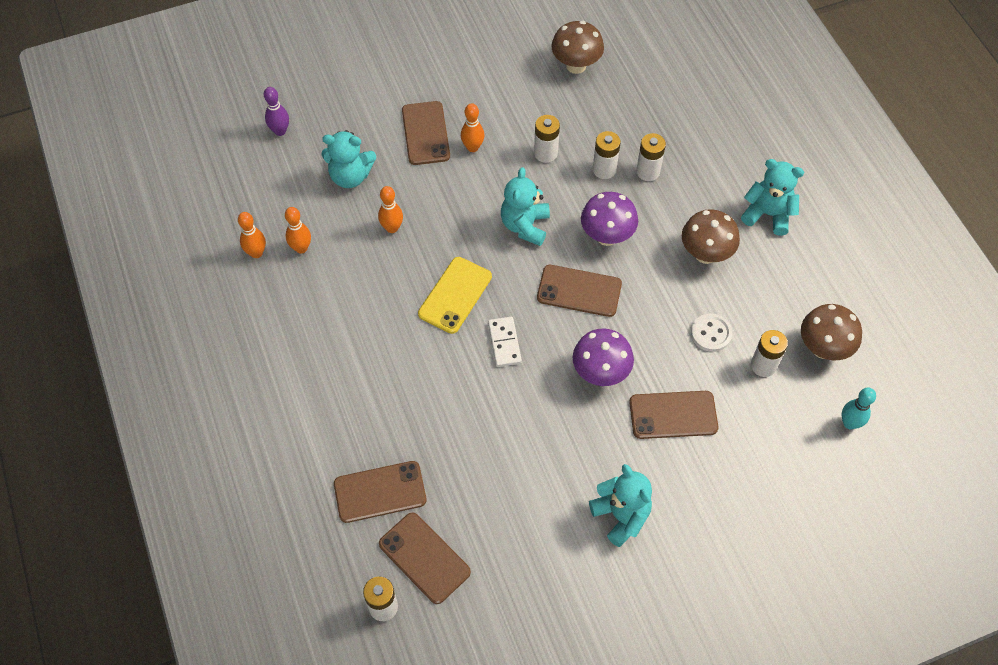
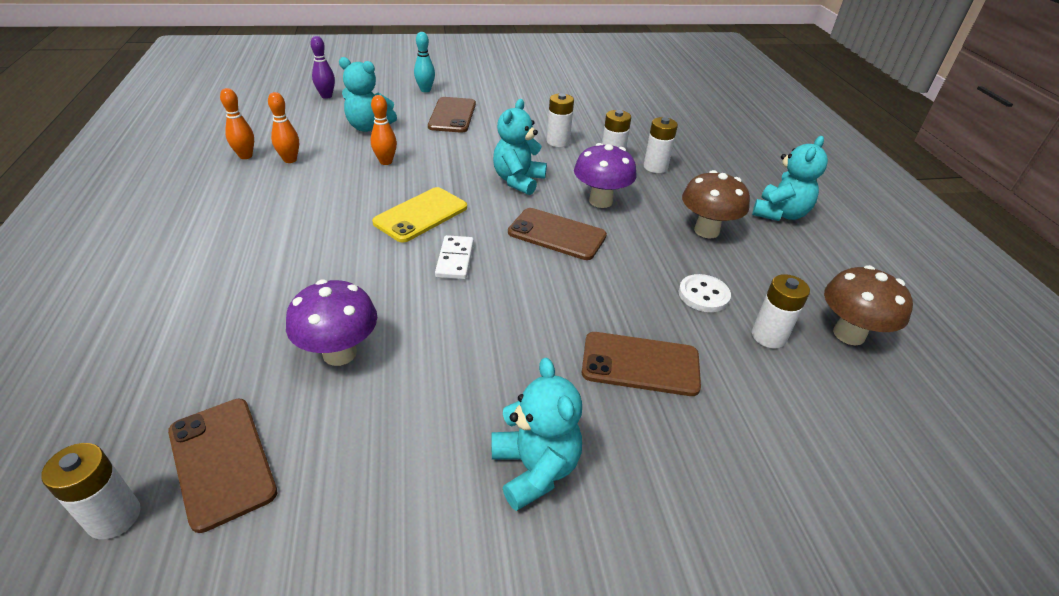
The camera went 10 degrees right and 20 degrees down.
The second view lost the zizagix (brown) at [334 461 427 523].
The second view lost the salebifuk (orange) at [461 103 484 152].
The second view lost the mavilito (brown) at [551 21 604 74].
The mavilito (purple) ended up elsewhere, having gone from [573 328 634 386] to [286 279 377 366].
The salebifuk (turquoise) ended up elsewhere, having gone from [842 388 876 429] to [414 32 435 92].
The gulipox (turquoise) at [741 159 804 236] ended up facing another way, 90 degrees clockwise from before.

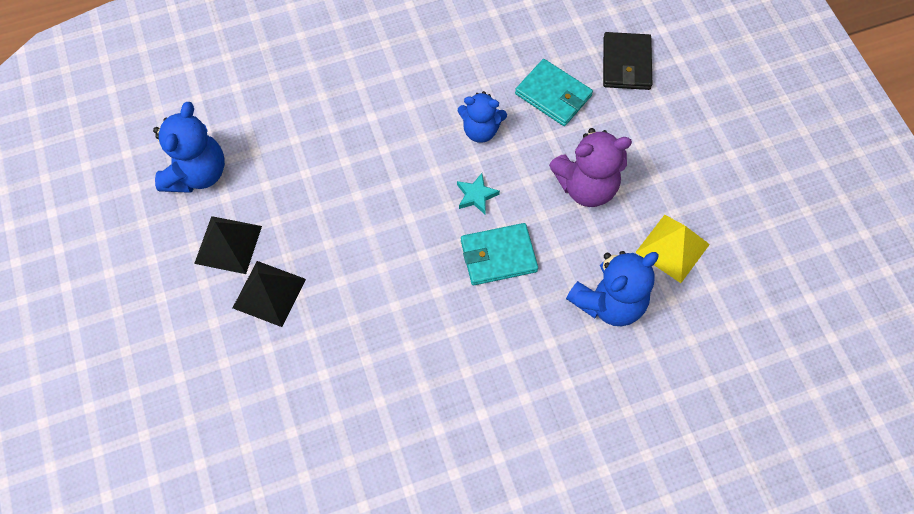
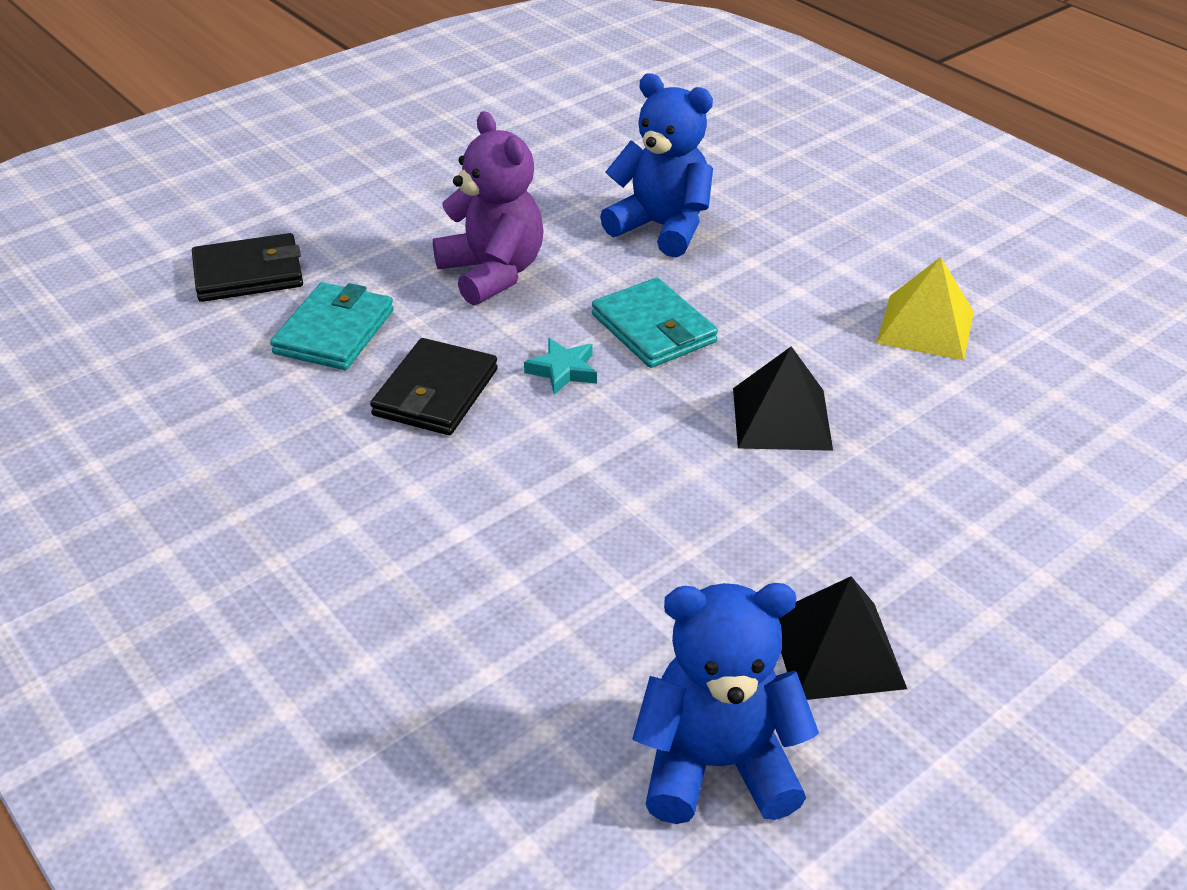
The camera went 110 degrees left and 25 degrees down.
The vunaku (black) ended up elsewhere, having gone from [233 261 306 327] to [733 346 833 451].
The vunaku (yellow) ended up elsewhere, having gone from [635 215 710 283] to [876 257 974 361].
Where the gulipox (blue) stood at [458 91 507 143], the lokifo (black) came to stand at [370 338 498 435].

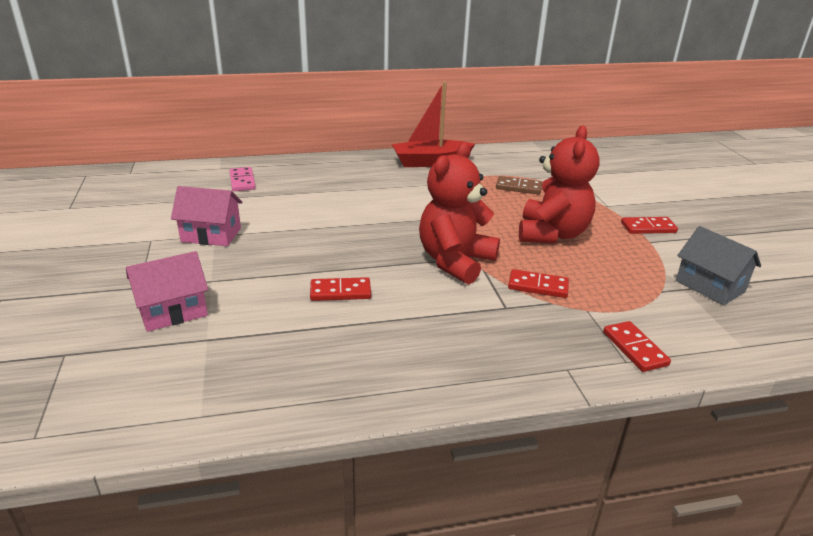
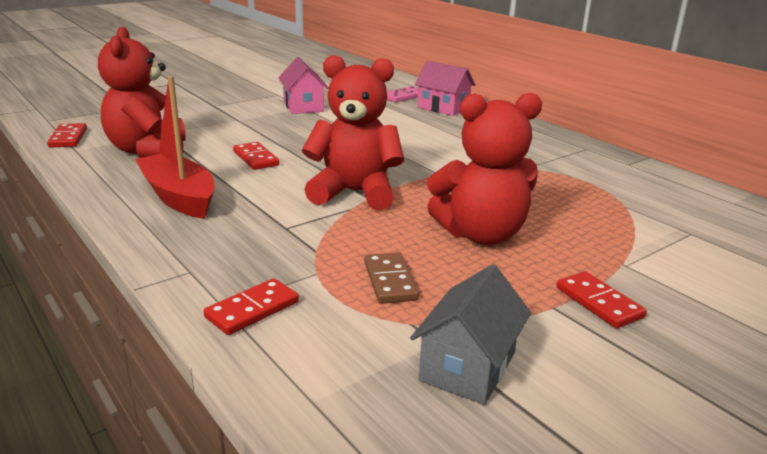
The camera went 65 degrees right and 5 degrees down.
The second view gained the gulipox (red) at [98 27 186 158].
The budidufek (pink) ended up elsewhere, having gone from [126 251 208 332] to [415 61 475 116].
The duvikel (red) ended up elsewhere, having gone from [392 82 475 167] to [135 76 215 219].
The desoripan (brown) ended up elsewhere, having gone from [496 176 542 194] to [364 252 419 304].
The desoripan (red) ended up elsewhere, having gone from [508 269 569 298] to [47 123 87 148].

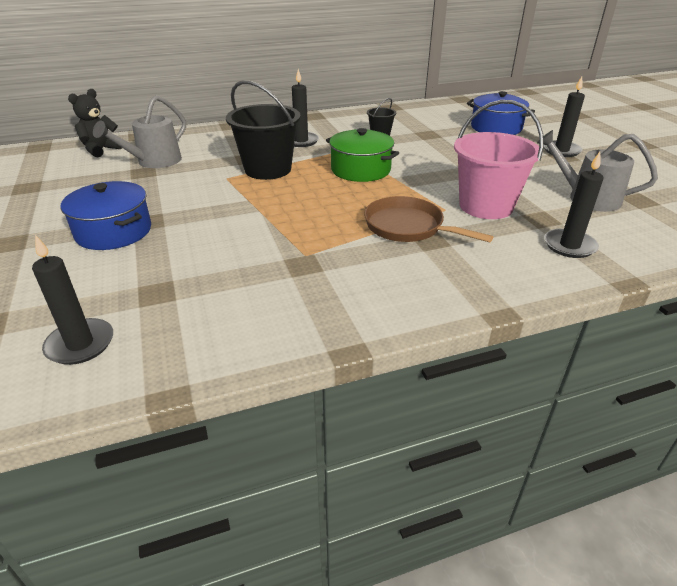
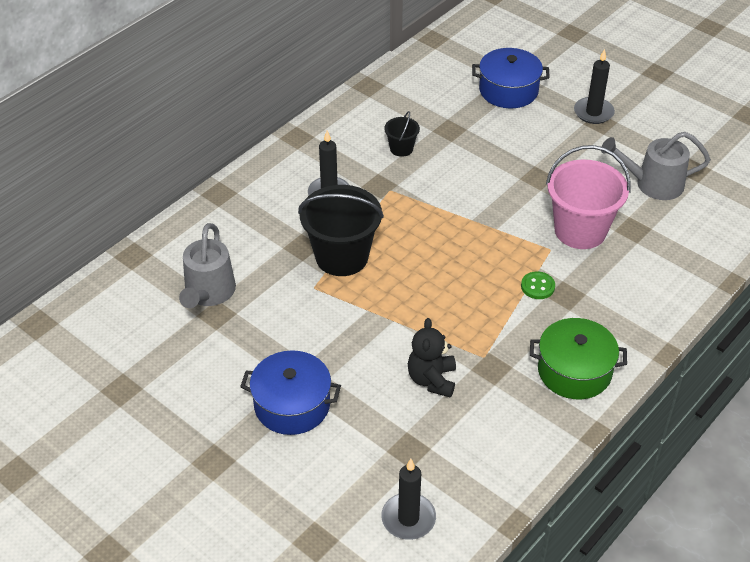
The camera went 30 degrees left and 10 degrees up.
The second view lost the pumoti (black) at [544 152 604 258].
The gulipox (black) ended up elsewhere, having gone from [68 89 122 157] to [408 318 456 398].
The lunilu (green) ended up elsewhere, having gone from [326 128 399 182] to [530 318 627 399].
Where the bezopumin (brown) stood at [364 196 493 242], the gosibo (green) came to stand at [521 271 555 299].

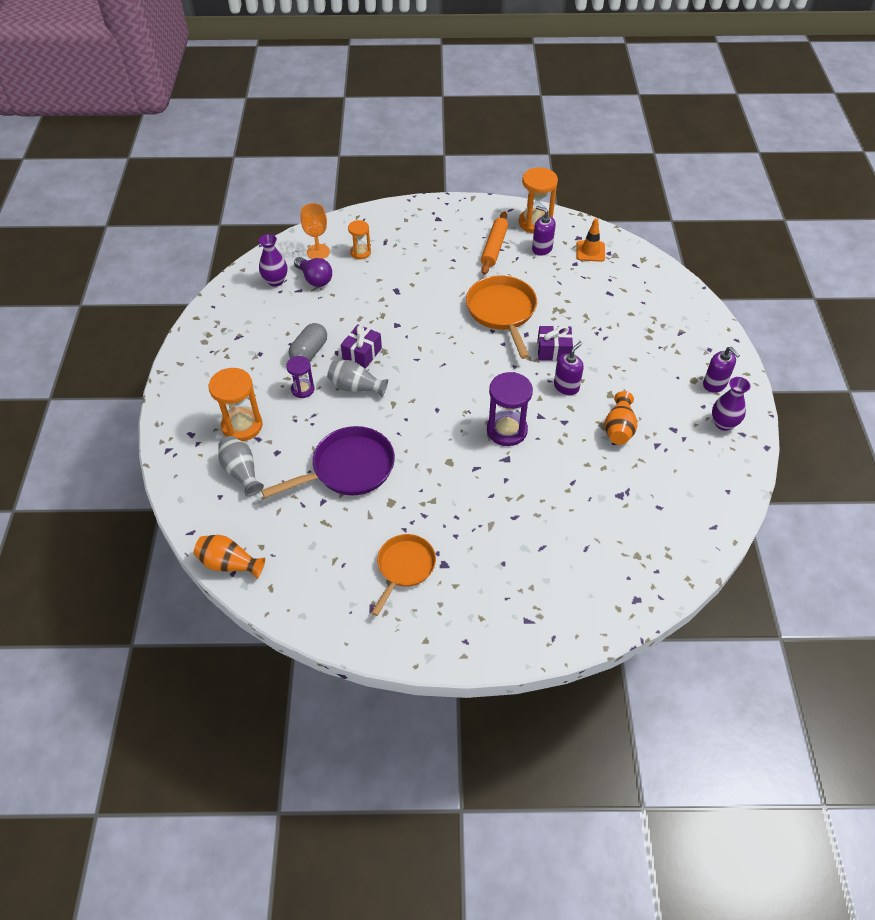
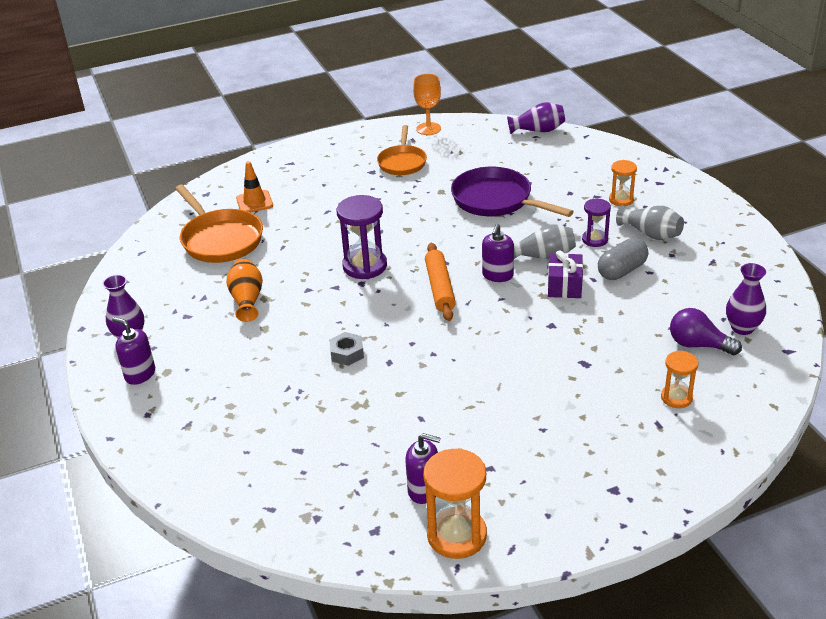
The camera went 160 degrees right and 15 degrees down.
The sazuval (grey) ended up elsewhere, having gone from [218 436 264 497] to [616 205 684 240].
The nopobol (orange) ended up elsewhere, having gone from [301 203 330 259] to [413 74 441 135].
The bezopumin (orange) ended up elsewhere, having gone from [466 275 537 359] to [175 185 263 263].
The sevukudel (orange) ended up elsewhere, having gone from [481 211 508 275] to [425 243 456 321].
The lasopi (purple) ended up elsewhere, having gone from [554 342 584 395] to [482 223 514 282].
The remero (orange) ended up elsewhere, having gone from [576 218 605 262] to [236 161 273 212].
Where the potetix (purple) stood at [537 325 573 361], the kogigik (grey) came to stand at [329 332 364 366].
What was the sazuval (orange) at [194 535 265 579] turned into the sazuval (purple) at [507 102 565 134].
The bezopumin (purple) at [261 426 395 498] ended up facing another way, 90 degrees clockwise from before.
The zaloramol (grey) at [289 323 327 361] ended up facing another way, 45 degrees clockwise from before.
The size of the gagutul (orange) at [208 368 263 441] changed by a factor of 0.59.

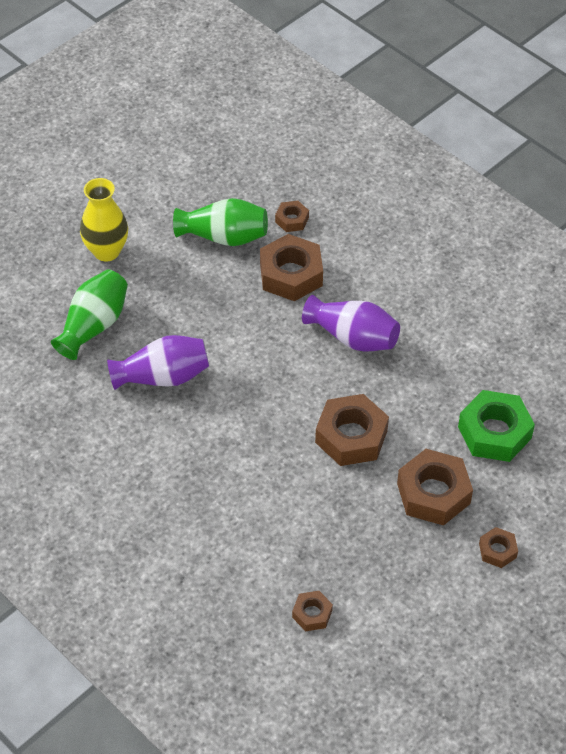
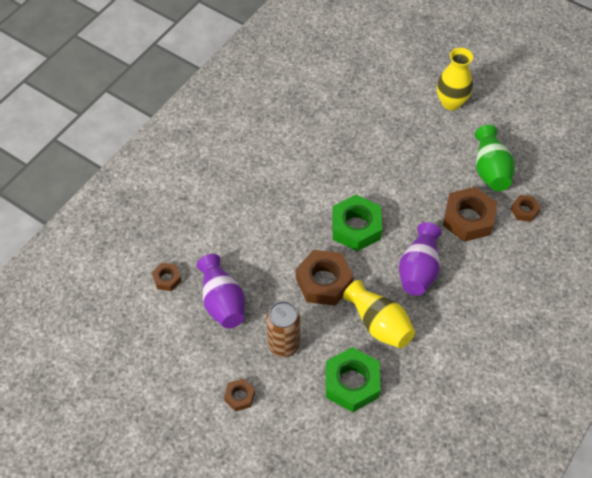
The camera went 80 degrees right and 5 degrees up.
The second view lost the sazuval (green) at [51 269 128 360].
The second view gained the kogigik (green) at [332 195 382 251].
The second view gained the sazuval (yellow) at [343 280 415 348].
The sazuval (purple) ended up elsewhere, having gone from [107 335 209 390] to [197 254 245 328].
Where the kogigik (brown) stood at [397 449 473 526], the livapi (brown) came to stand at [266 301 300 357].

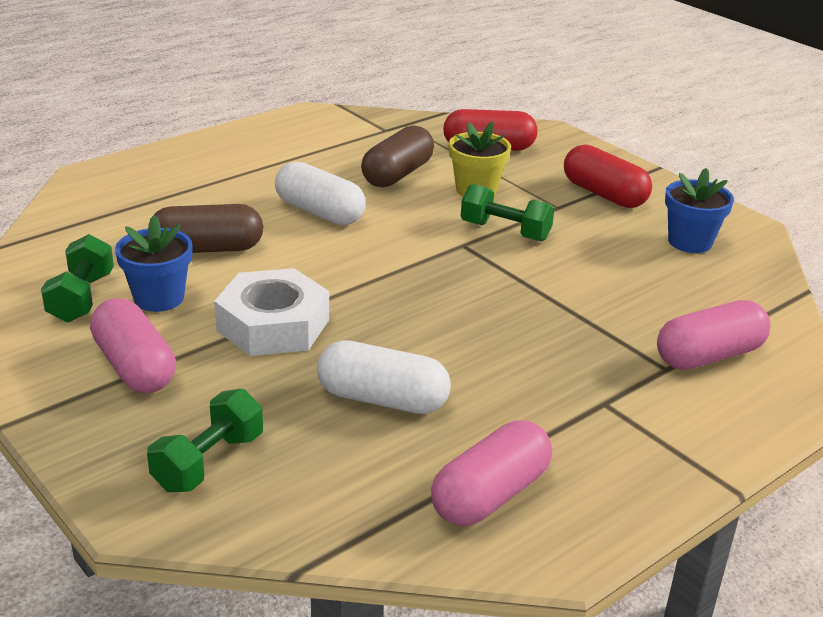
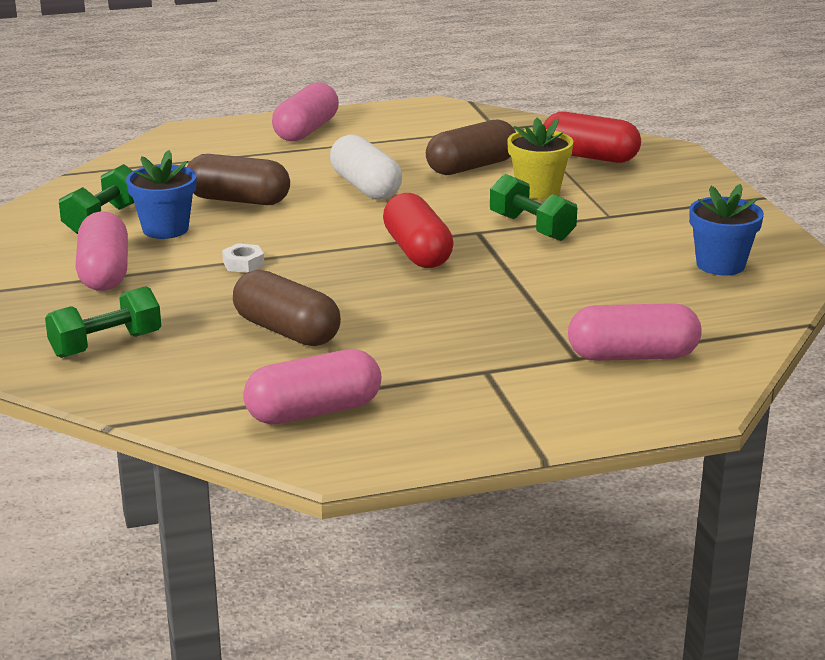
The camera went 25 degrees right and 5 degrees down.
The second view gained the zaloramol (pink) at [272 83 339 142].
The zaloramol (red) ended up elsewhere, having gone from [564 145 652 208] to [383 193 454 268].
What was the zaloramol (white) at [317 340 451 414] turned into the zaloramol (brown) at [233 270 341 346].
The size of the kogigik (white) at [214 268 329 356] changed by a factor of 0.40.

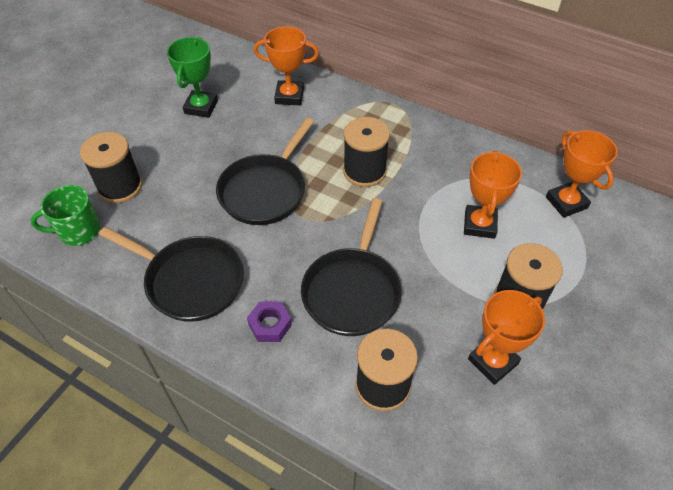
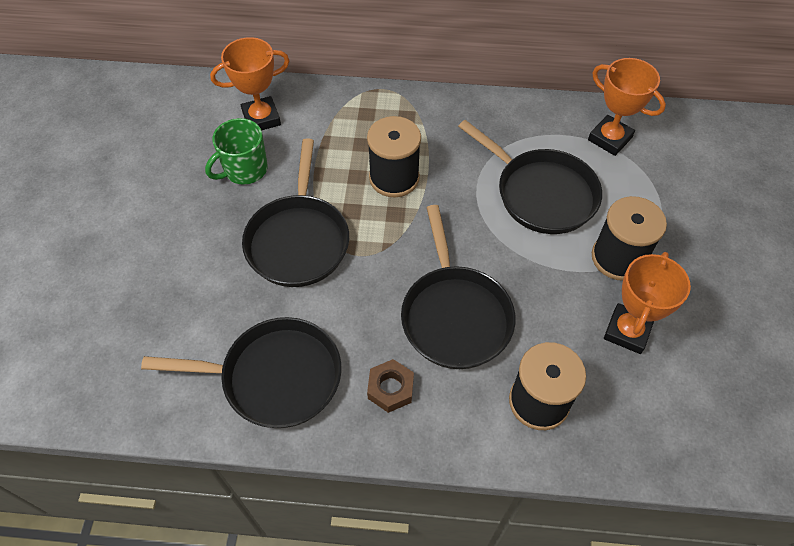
The camera went 25 degrees left and 5 degrees up.
The second view lost the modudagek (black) at [80 132 142 203].
The second view lost the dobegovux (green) at [167 37 218 118].
The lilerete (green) ended up elsewhere, having gone from [30 185 100 246] to [205 118 268 185].
Where the dobegovux (orange) stood at [464 150 522 239], the bezopumin (black) came to stand at [458 120 602 234].
What was the kogigik (purple) at [247 301 292 342] turned into the kogigik (brown) at [367 359 414 413].

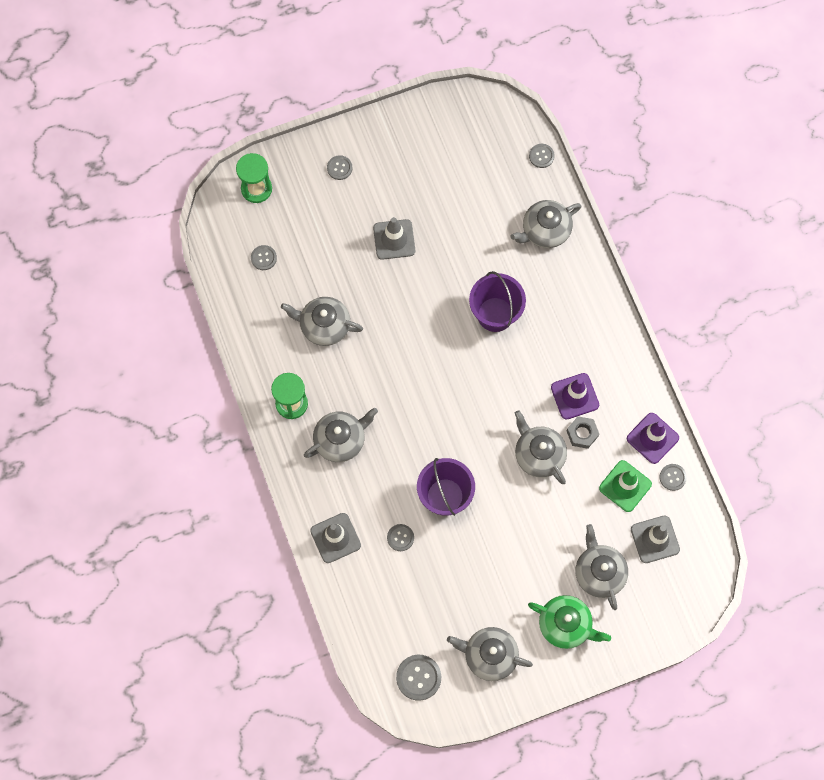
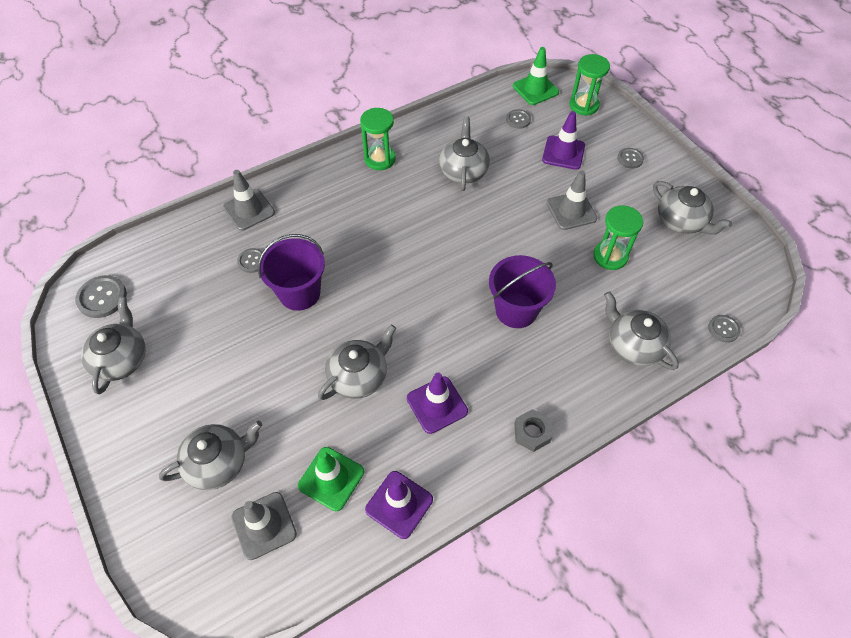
The camera went 80 degrees right and 15 degrees down.
The second view lost the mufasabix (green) at [528 595 611 649].
The second view lost the gosibo (grey) at [660 464 687 491].
The second view gained the remero (green) at [513 47 559 105].
The second view gained the remero (purple) at [542 111 585 170].
The second view gained the gagutul (green) at [593 205 643 270].
The mufasabix (grey) ended up elsewhere, having gone from [304 408 378 462] to [653 181 732 235].
The kogigik (grey) ended up elsewhere, having gone from [567 416 599 449] to [514 409 552 452].

